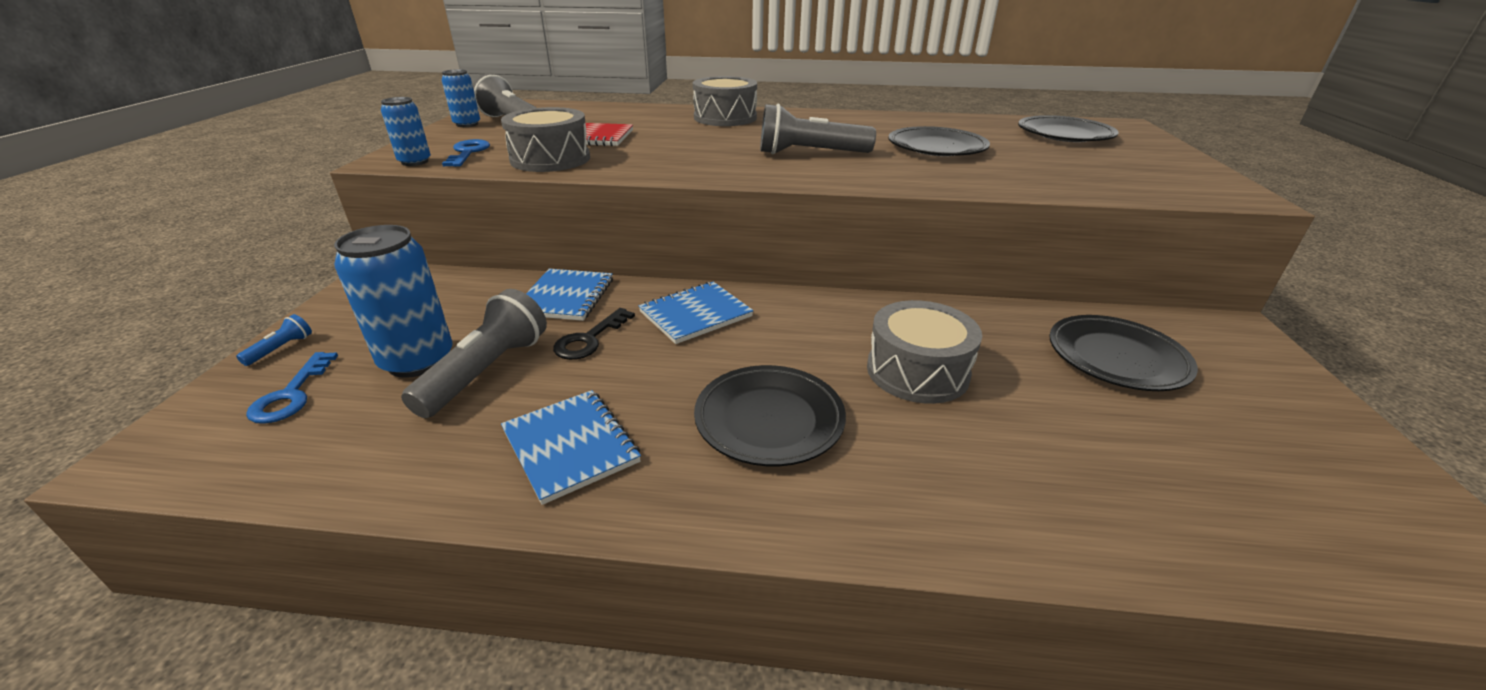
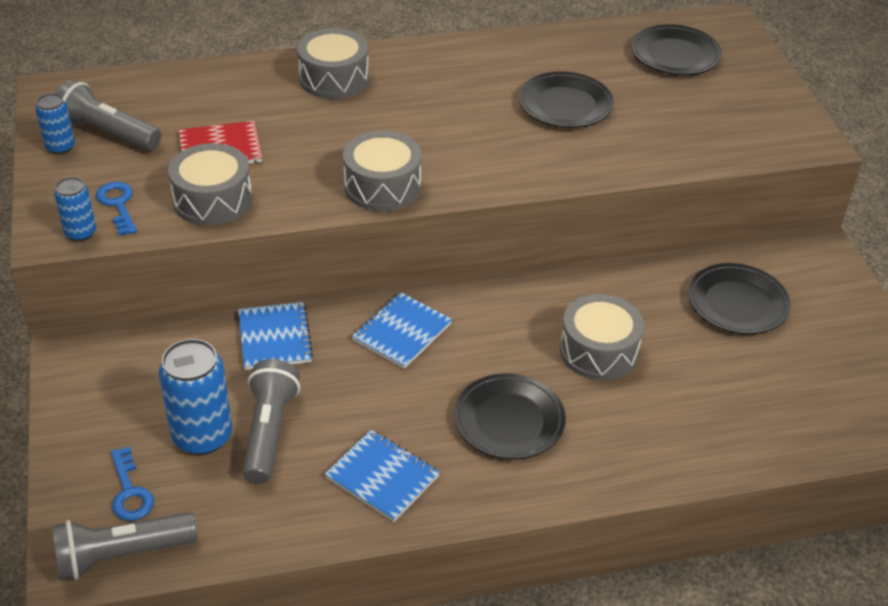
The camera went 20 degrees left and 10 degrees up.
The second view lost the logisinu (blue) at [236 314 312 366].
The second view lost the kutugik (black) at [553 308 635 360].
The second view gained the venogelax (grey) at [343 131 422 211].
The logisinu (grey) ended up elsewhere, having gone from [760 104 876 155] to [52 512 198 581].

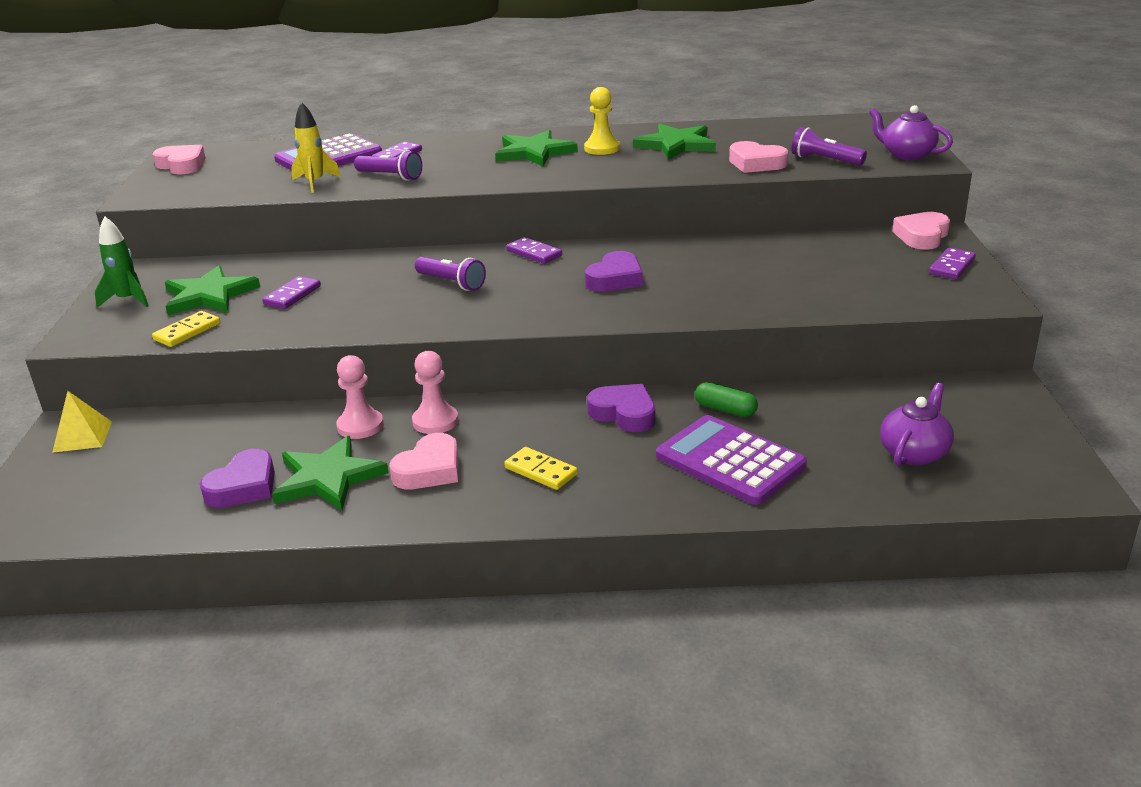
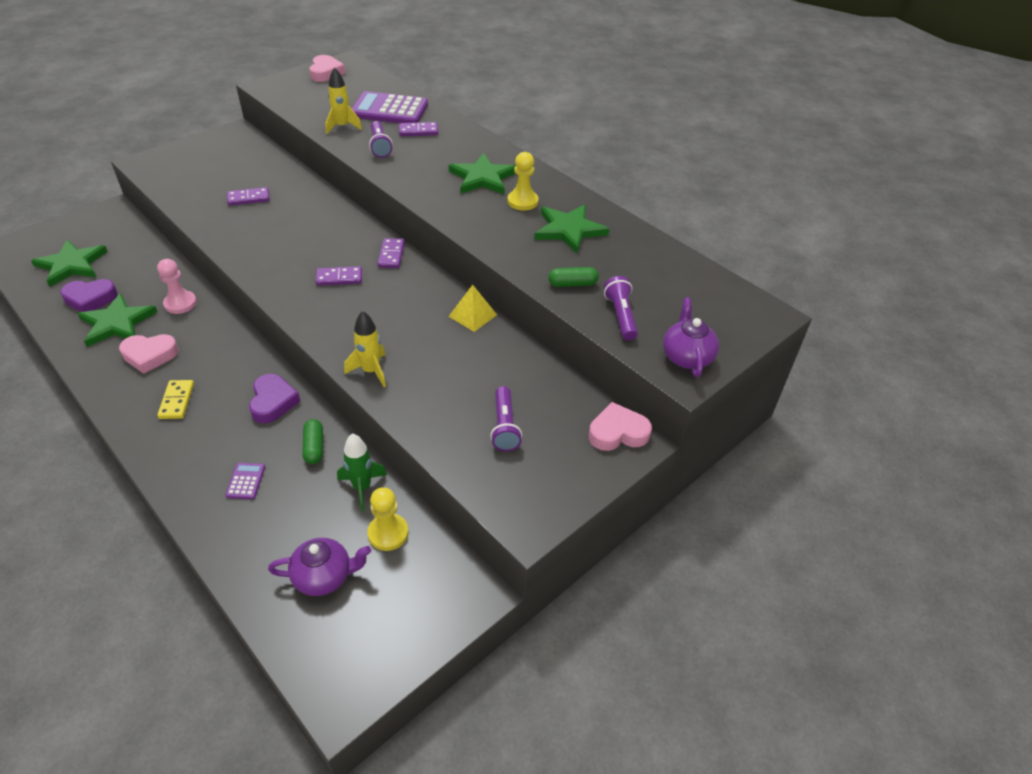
The camera went 45 degrees right and 15 degrees up.
The second view lost the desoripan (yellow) at [152 311 220 347].
The second view lost the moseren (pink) at [412 351 458 434].
The second view lost the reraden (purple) at [585 251 643 292].
The second view gained the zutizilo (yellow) at [344 311 386 387].
The second view gained the moseren (yellow) at [367 487 408 551].
The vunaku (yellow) ended up elsewhere, having gone from [52 391 112 453] to [448 285 497 332].
The zutizilo (green) ended up elsewhere, having gone from [94 216 149 308] to [337 433 387 511].
The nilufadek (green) ended up elsewhere, having gone from [165 265 260 315] to [31 240 108 287].
The logisinu (purple) ended up elsewhere, having gone from [415 257 486 291] to [490 386 522 452].
The desoripan (purple) ended up elsewhere, having gone from [929 248 976 279] to [316 266 362 286].
Where the reraden (pink) stood at [729 141 789 173], the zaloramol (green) came to stand at [548 267 599 287].
The size of the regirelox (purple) at [656 415 807 505] changed by a factor of 0.43.

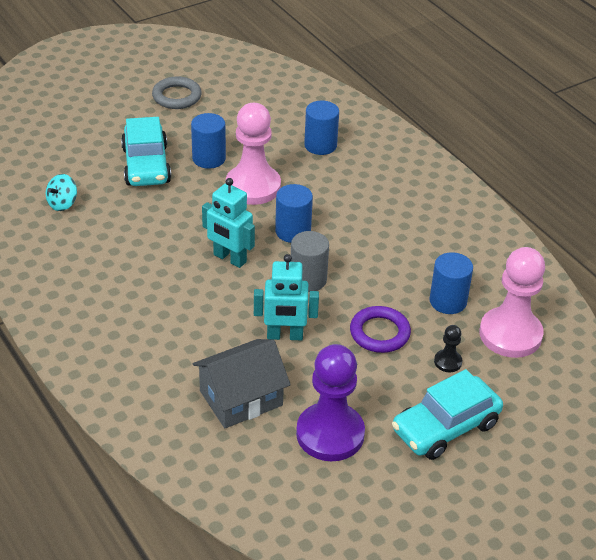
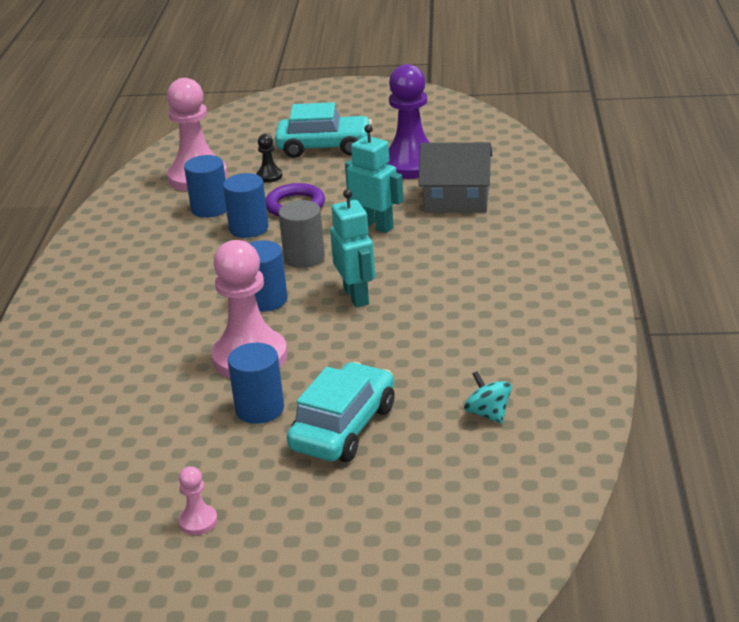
The camera went 140 degrees left and 10 degrees down.
The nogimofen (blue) ended up elsewhere, having gone from [304 100 339 155] to [223 173 269 238].
Where the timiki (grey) stood at [152 77 202 109], the moseren (pink) came to stand at [178 466 218 535].
The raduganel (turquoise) at [46 174 77 211] ended up facing another way, 105 degrees counterclockwise from before.

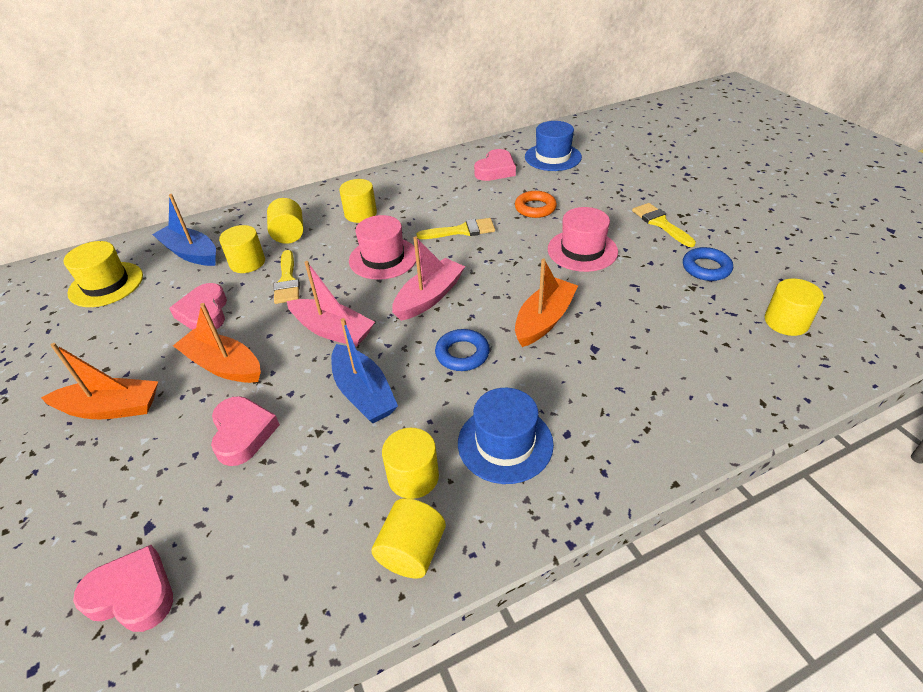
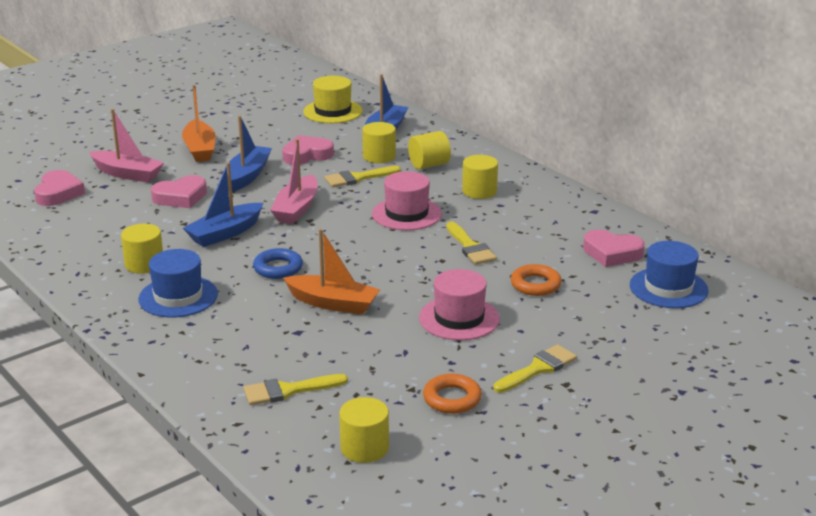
The camera went 75 degrees right and 15 degrees down.
The second view lost the nogimofen (yellow) at [371 498 446 579].
The second view gained the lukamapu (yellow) at [244 374 348 405].
The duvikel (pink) ended up elsewhere, having gone from [392 236 465 321] to [89 109 164 182].
What was the duvikel (orange) at [173 303 261 383] turned into the duvikel (blue) at [226 116 272 192].
What was the timiki (blue) at [683 247 733 281] turned into the timiki (orange) at [423 374 482 414].

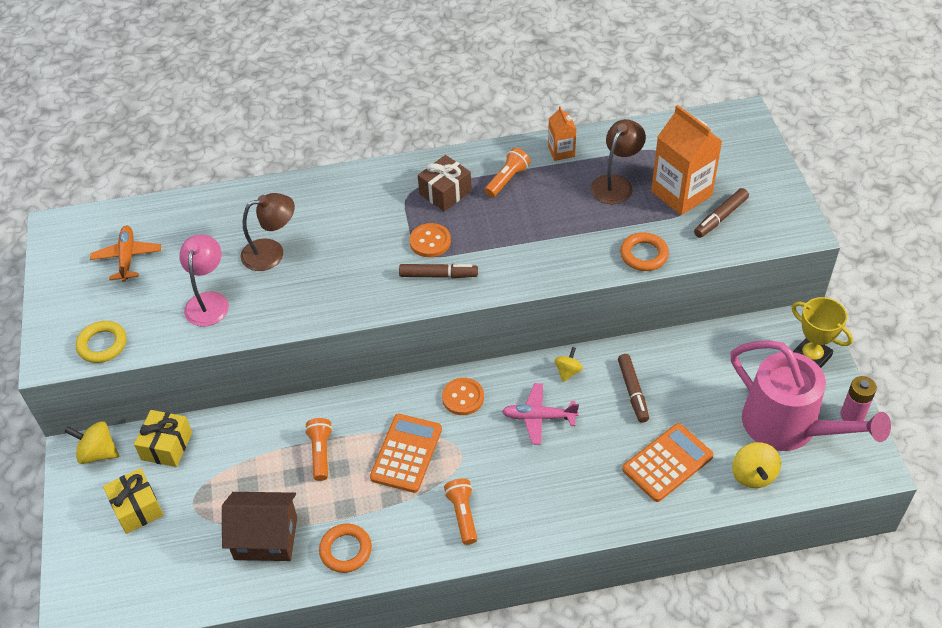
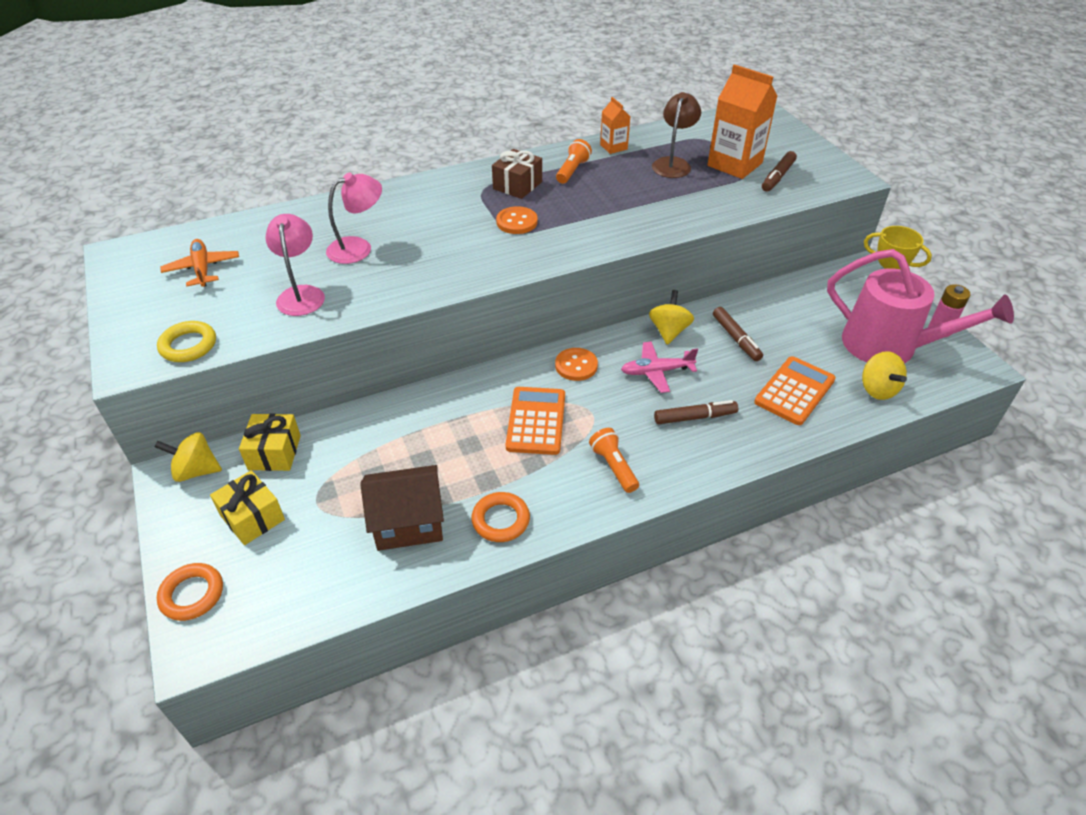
The camera went 15 degrees left and 5 degrees down.
The second view lost the logisinu (orange) at [305 418 333 481].
The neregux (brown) ended up elsewhere, having gone from [399 264 478 278] to [654 400 738 424].
The timiki (orange) ended up elsewhere, having gone from [620 232 669 271] to [157 563 223 621].
What was the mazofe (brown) at [240 193 295 271] turned into the mazofe (pink) at [326 173 382 264].
The size of the raduganel (yellow) at [555 347 583 382] changed by a factor of 1.54.

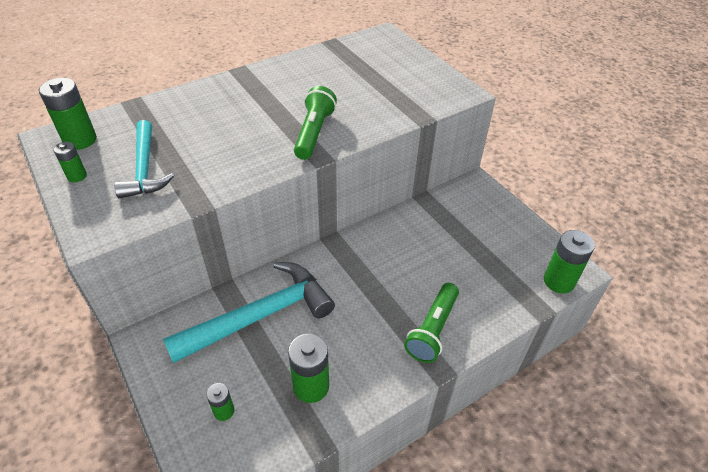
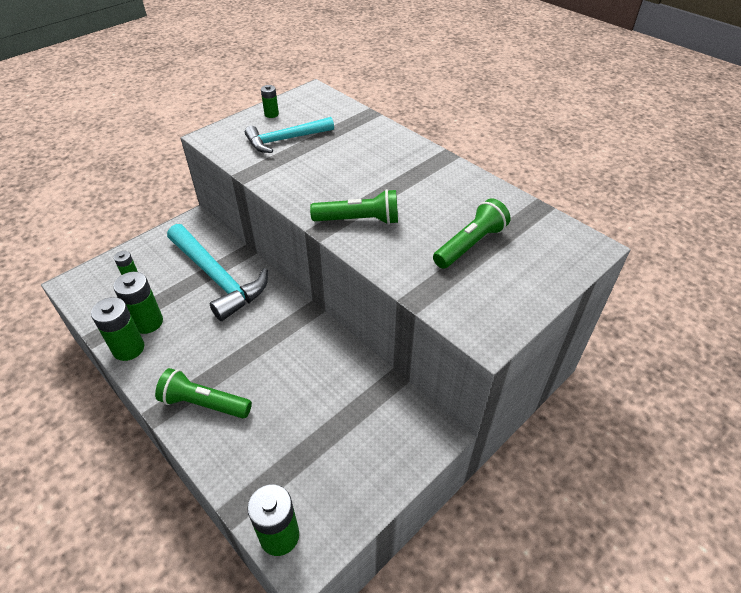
The camera went 80 degrees right and 0 degrees up.
The second view gained the logisinu (green) at [433 198 511 269].
The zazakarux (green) ended up elsewhere, having gone from [39 78 97 150] to [91 297 144 361].

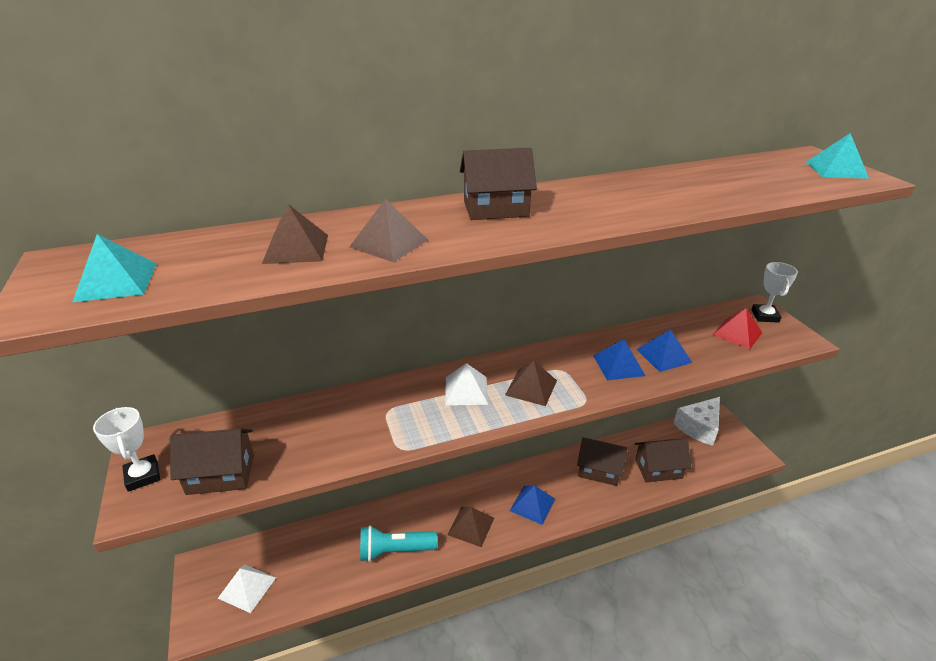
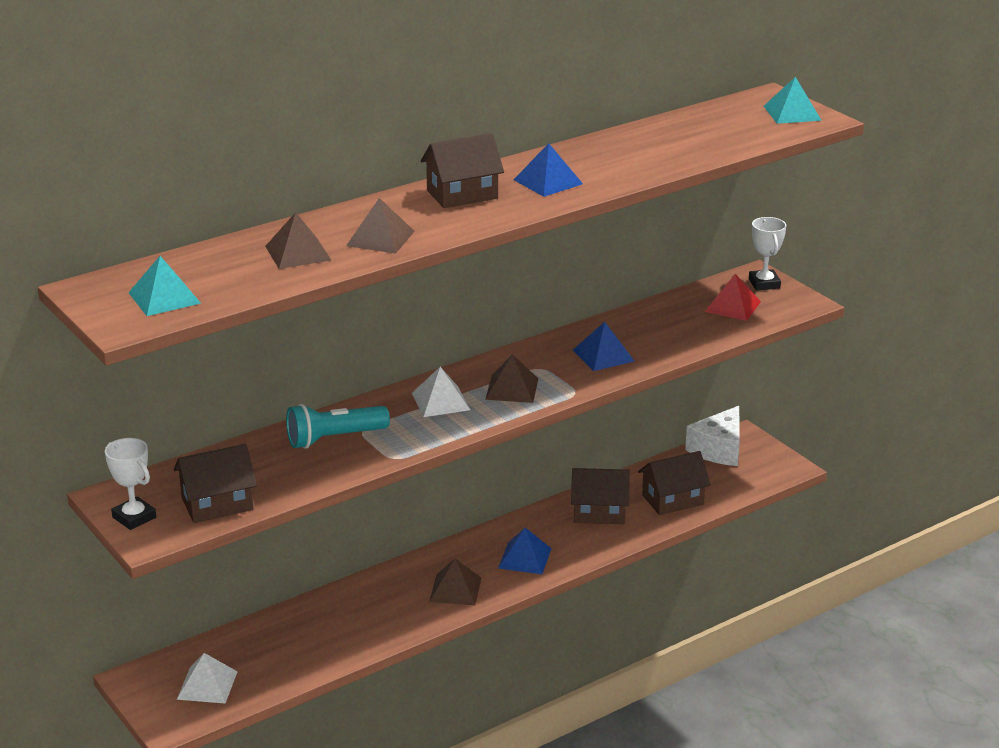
The camera went 15 degrees left and 5 degrees down.
The logisinu (turquoise) ended up elsewhere, having gone from [360 525 437 562] to [286 404 390 449].
The vunaku (blue) ended up elsewhere, having gone from [636 329 692 372] to [514 143 583 197].

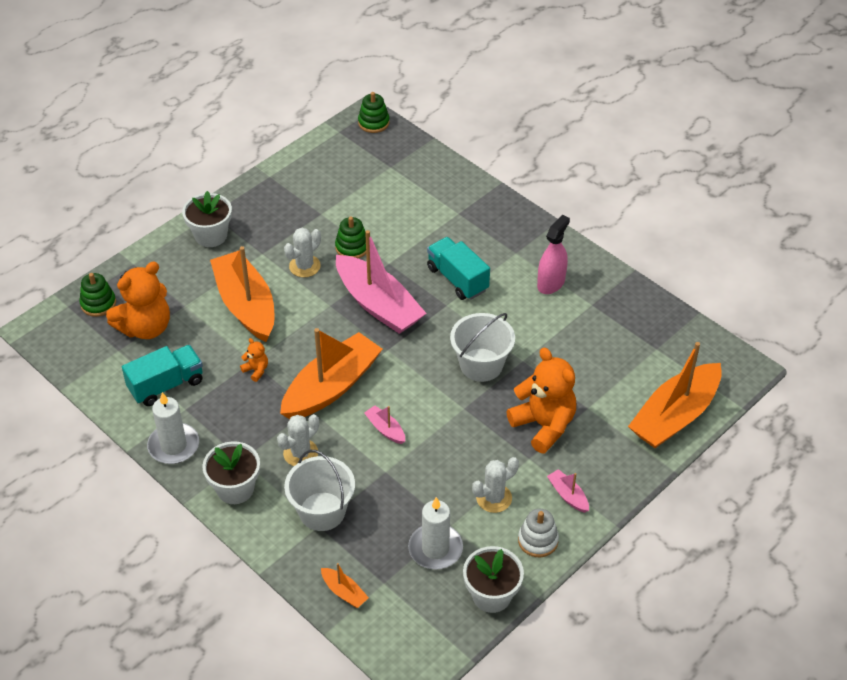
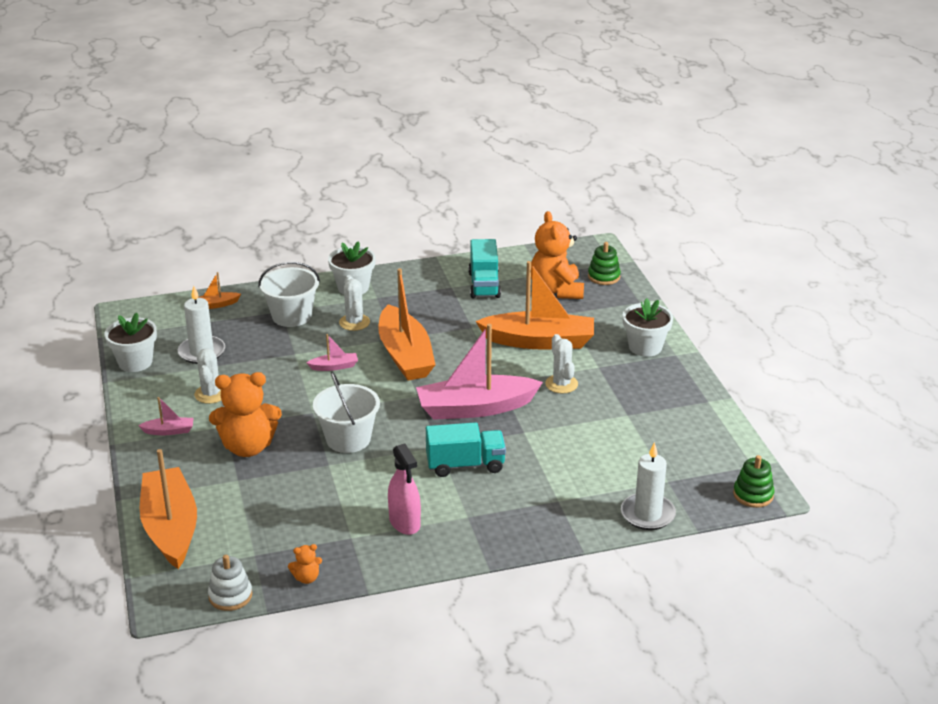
The camera went 120 degrees right and 15 degrees down.
The second view lost the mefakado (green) at [335 216 366 258].
The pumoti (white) ended up elsewhere, having gone from [147 392 199 464] to [621 442 676 530].
The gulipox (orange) ended up elsewhere, having gone from [240 338 268 382] to [288 544 322 584].
The mefakado (white) ended up elsewhere, having gone from [518 509 559 557] to [208 555 252 611].

